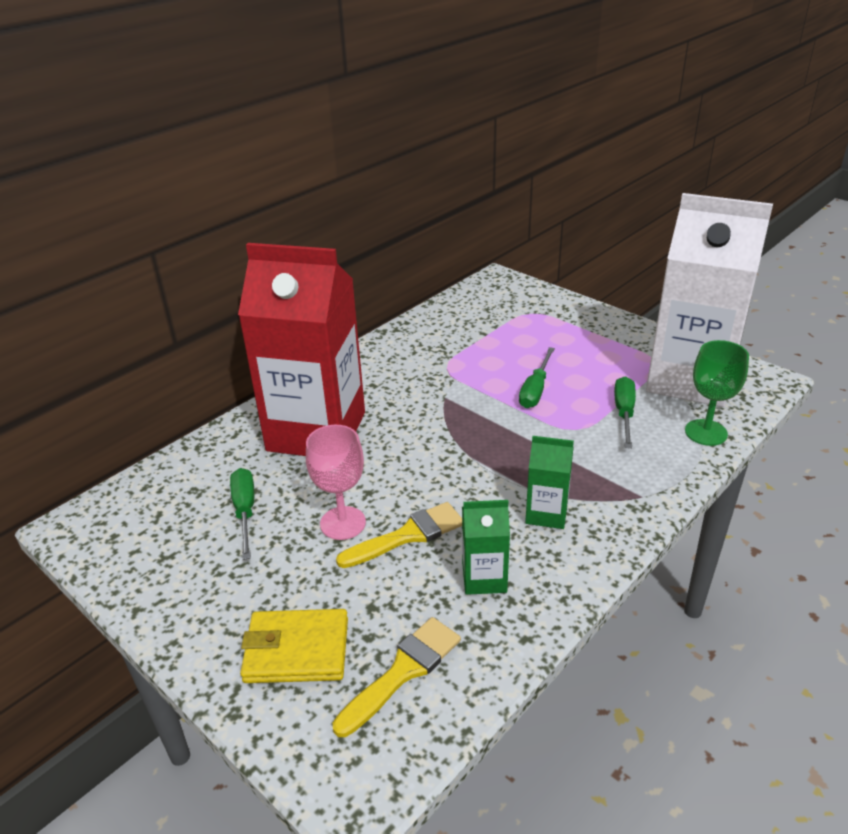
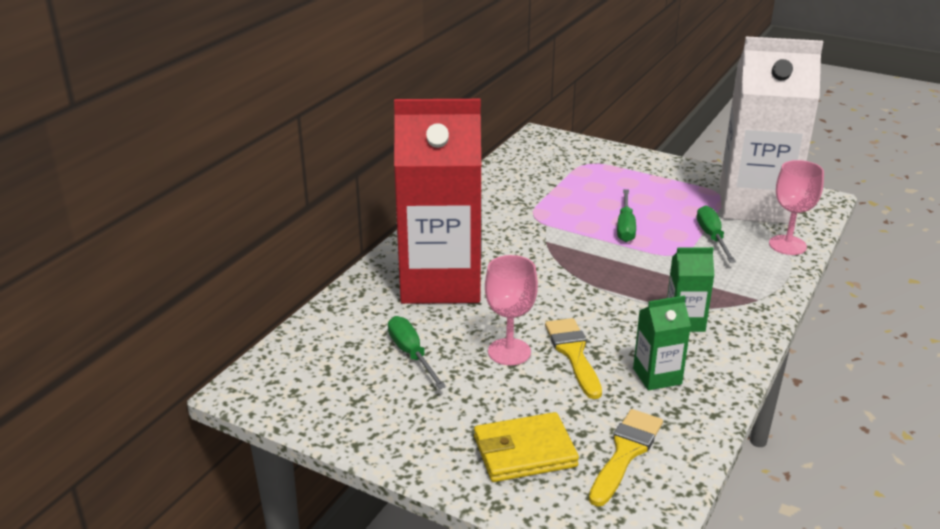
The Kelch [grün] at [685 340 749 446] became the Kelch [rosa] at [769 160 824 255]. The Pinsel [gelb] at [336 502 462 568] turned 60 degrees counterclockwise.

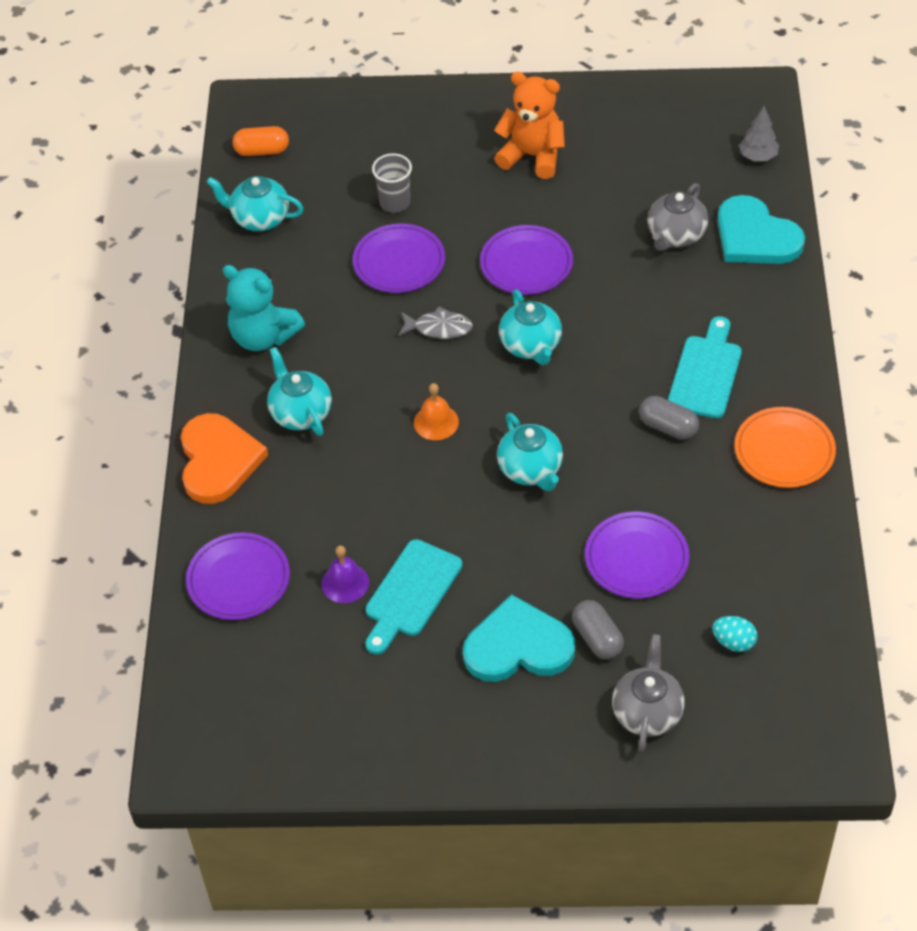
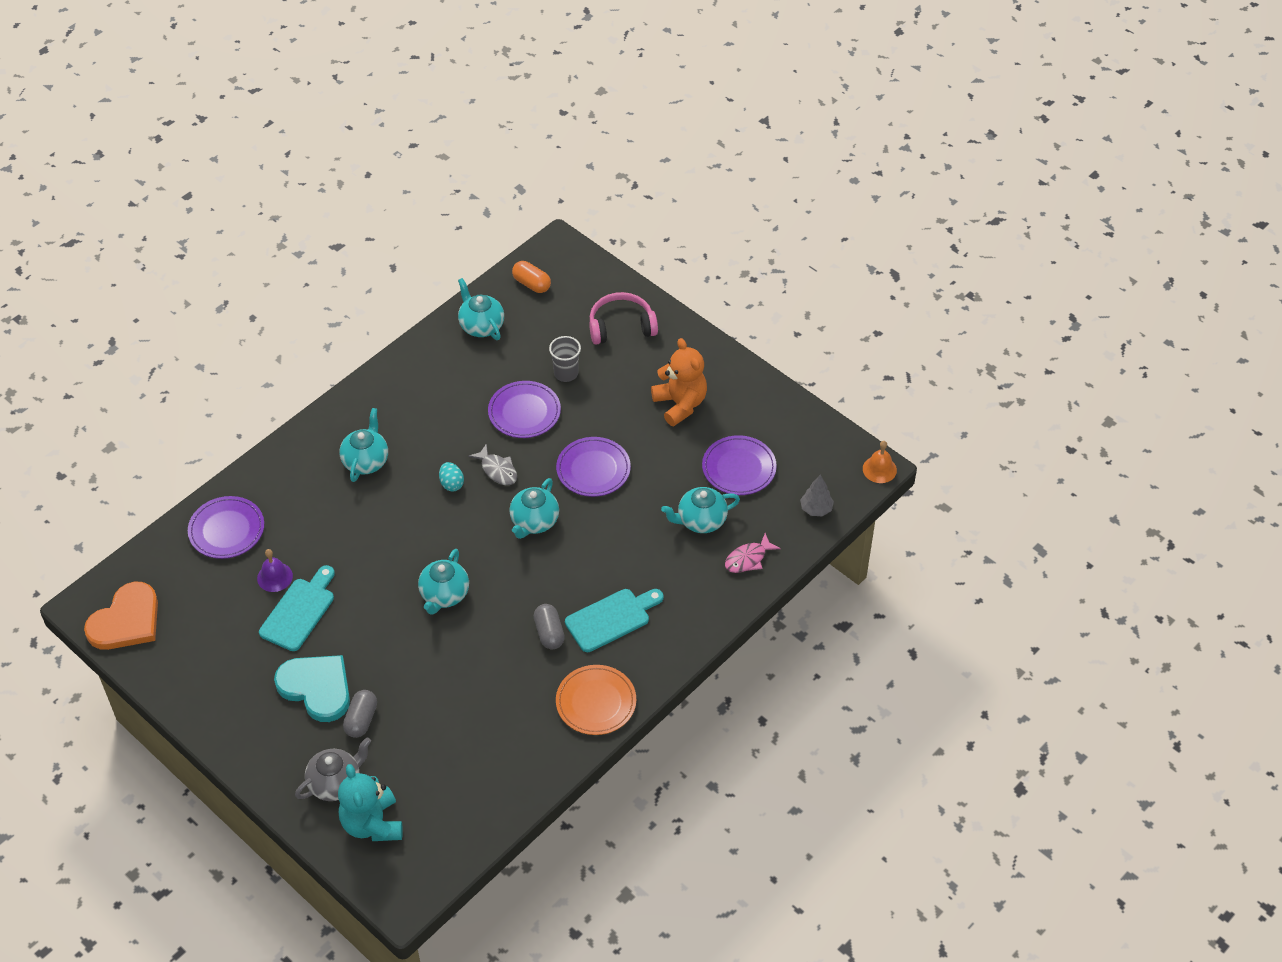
The Kopfhörer [rosa] at [589 292 658 344] appeared. The Herz [orange] moved from [181 413 268 504] to [84 581 158 650]. The Teddybär [türkis] moved from [223 265 305 351] to [338 764 403 841]. The Glocke [orange] moved from [414 383 459 440] to [863 441 897 483]. The Teller [lila] moved from [585 512 690 599] to [702 435 777 495]. The Ei [türkis] moved from [712 616 757 652] to [439 462 464 492]. The Herz [türkis] at [717 195 805 264] was replaced by the Fisch [rosa] at [725 533 781 573]. The Teekanne [grau] at [647 183 708 251] became the Teekanne [türkis] at [661 487 740 533]. The Schneidebrett [türkis] at [365 539 462 655] turned 135 degrees clockwise.

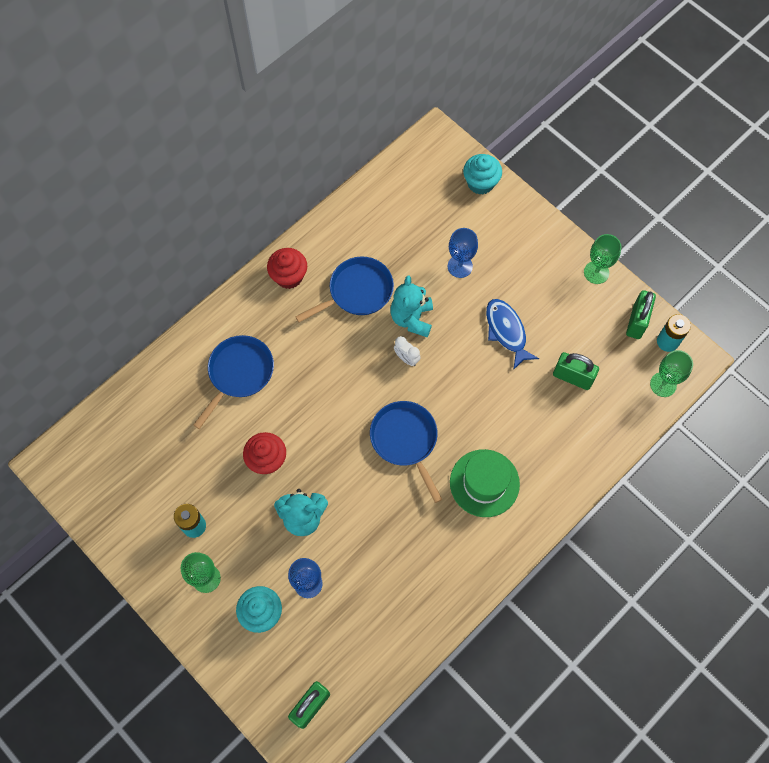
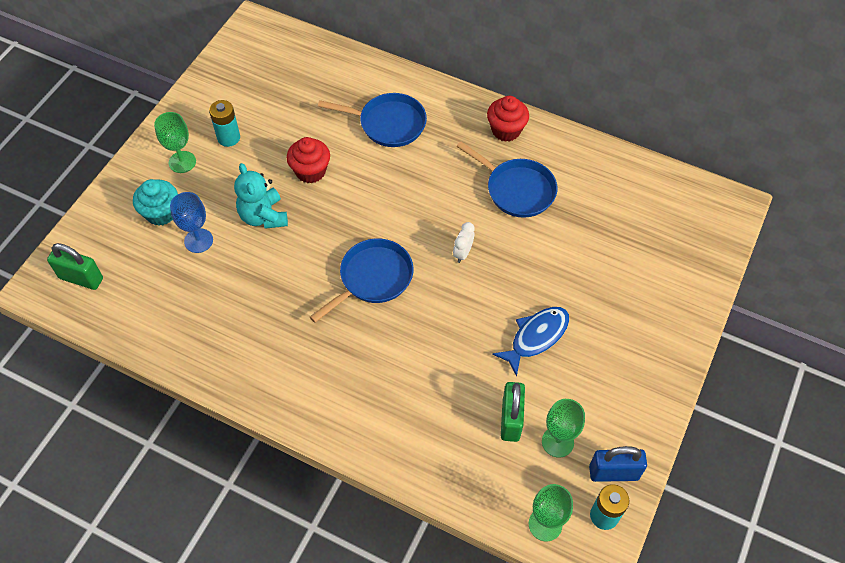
The Teddybär [türkis] at [390 275 433 337] disappeared. The Kelch [blau] at [448 228 478 278] disappeared. The Hut [grün] at [450 449 520 517] disappeared. The Muffin [türkis] at [463 154 502 195] disappeared. The Kelch [grün] moved from [584 234 621 284] to [542 399 585 458]. The Vorhängeschloss [grün] at [626 290 656 339] became the Vorhängeschloss [blau] at [589 446 647 482].

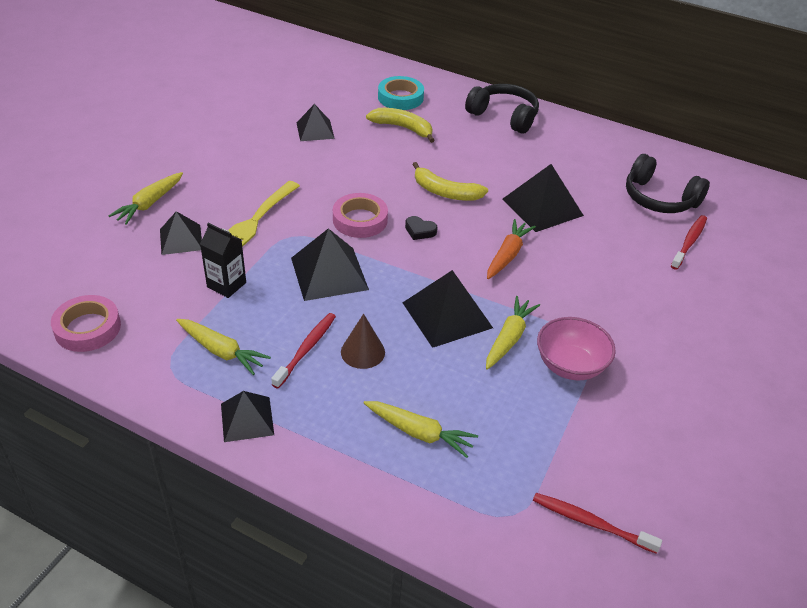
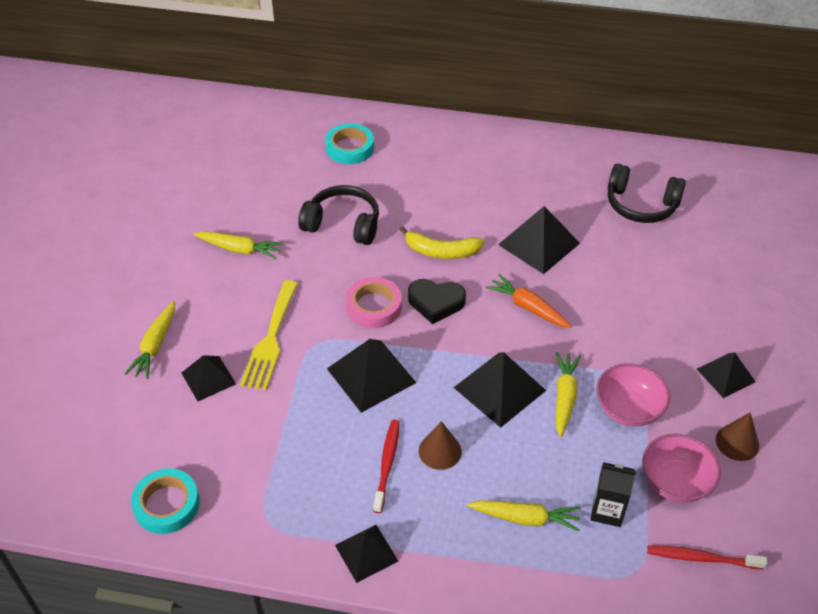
The Banane [gelb] at [366 108 435 143] disappeared. The Zahnbürste [rot] at [671 215 707 270] disappeared. The Schüssel [rosa] at [642 434 721 503] appeared. The Kegel [braun] at [716 412 759 461] appeared. The Karotte [gelb] moved from [176 319 271 375] to [194 231 283 259]. The Getränkekarton [schwarz] moved from [200 223 246 298] to [590 462 636 527]. The Pyramide [schwarz] moved from [297 104 335 141] to [697 352 756 398]. The Kopfhörer [schwarz] moved from [465 84 539 134] to [298 185 379 245]. The Klebeband [rosa] at [51 295 121 352] became the Klebeband [türkis] at [131 468 200 534]. The Karotte [orange] at [487 219 536 279] turned 60 degrees counterclockwise. The Herz [schwarz] at [405 216 438 240] changed to 1.73 times the size.

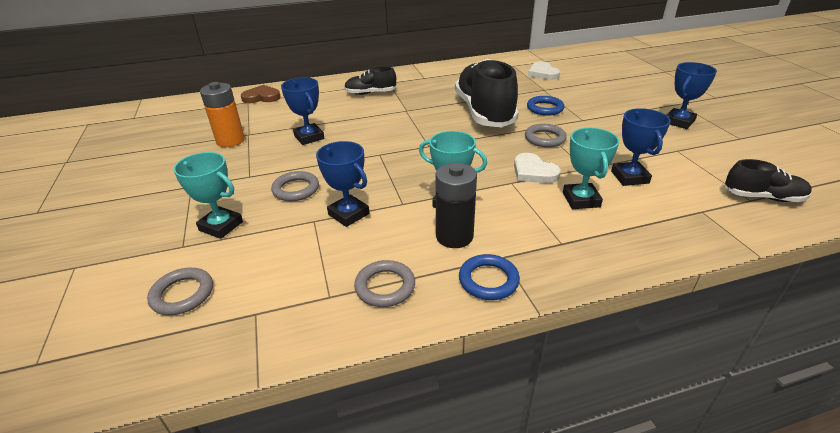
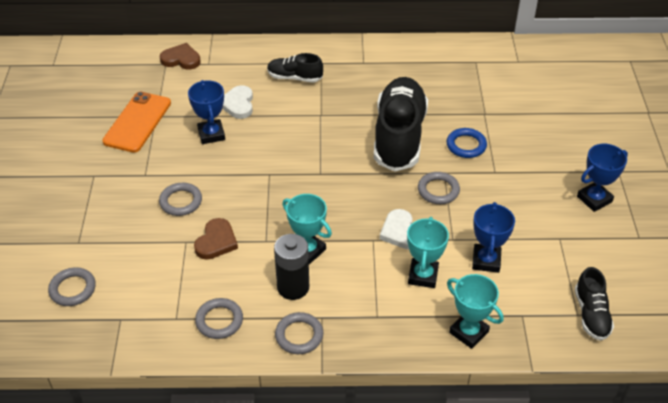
The Pokal [türkis] moved from [173 152 243 239] to [447 274 504 349]. The Herz [weiß] moved from [528 61 560 80] to [222 85 253 119]. The Batterie [orange] at [200 82 245 147] was replaced by the Handy [orange] at [102 92 171 152]. The Pokal [blau] at [316 141 369 227] was replaced by the Herz [braun] at [194 218 238 259]. The Ring [blau] at [459 254 520 300] became the Ring [grau] at [275 312 323 354]. The Schuh [schwarz] at [724 159 812 202] turned 60 degrees clockwise.

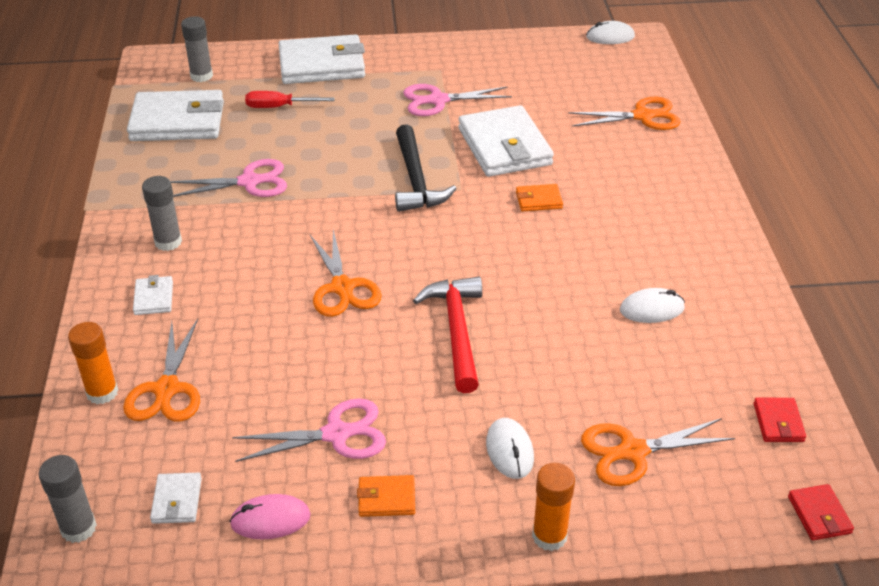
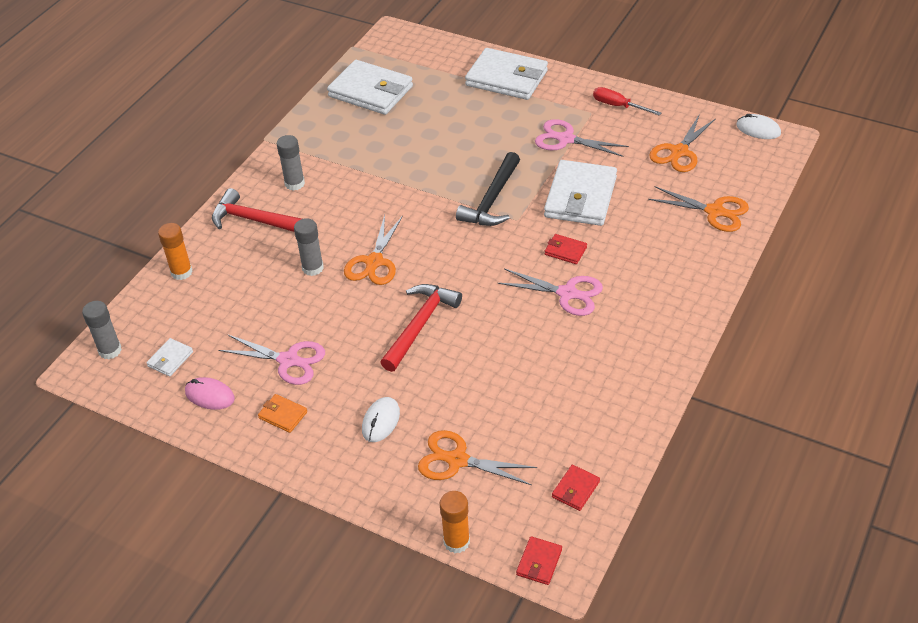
The Computermaus [weiß] at [620 288 685 323] disappeared. The Schere [orange] moved from [123 319 200 422] to [649 114 716 172]. The Schere [rosa] moved from [171 159 287 197] to [498 268 603 316]. The Klebestift [grau] moved from [181 17 213 82] to [294 218 324 276]. The Schraubenzieher [rot] moved from [245 91 335 108] to [593 87 661 116]. The Klebestift [orange] moved from [532 463 575 551] to [440 491 470 553]. The Geldbörse [weiß] at [133 275 173 315] was replaced by the Hammer [rot] at [212 188 302 232]. The Geldbörse [orange] at [516 184 563 211] became the Geldbörse [rot] at [545 234 587 264].

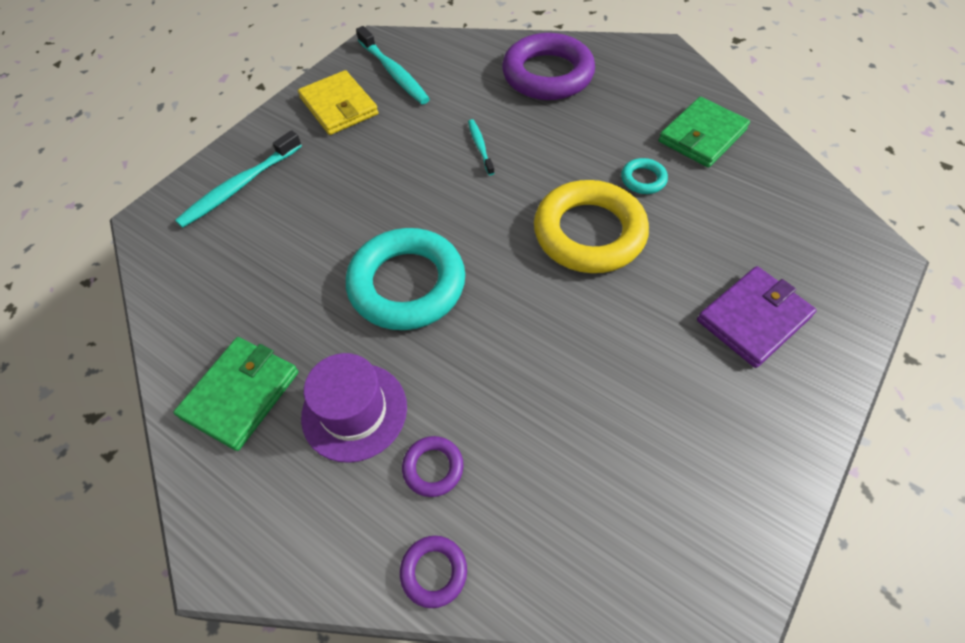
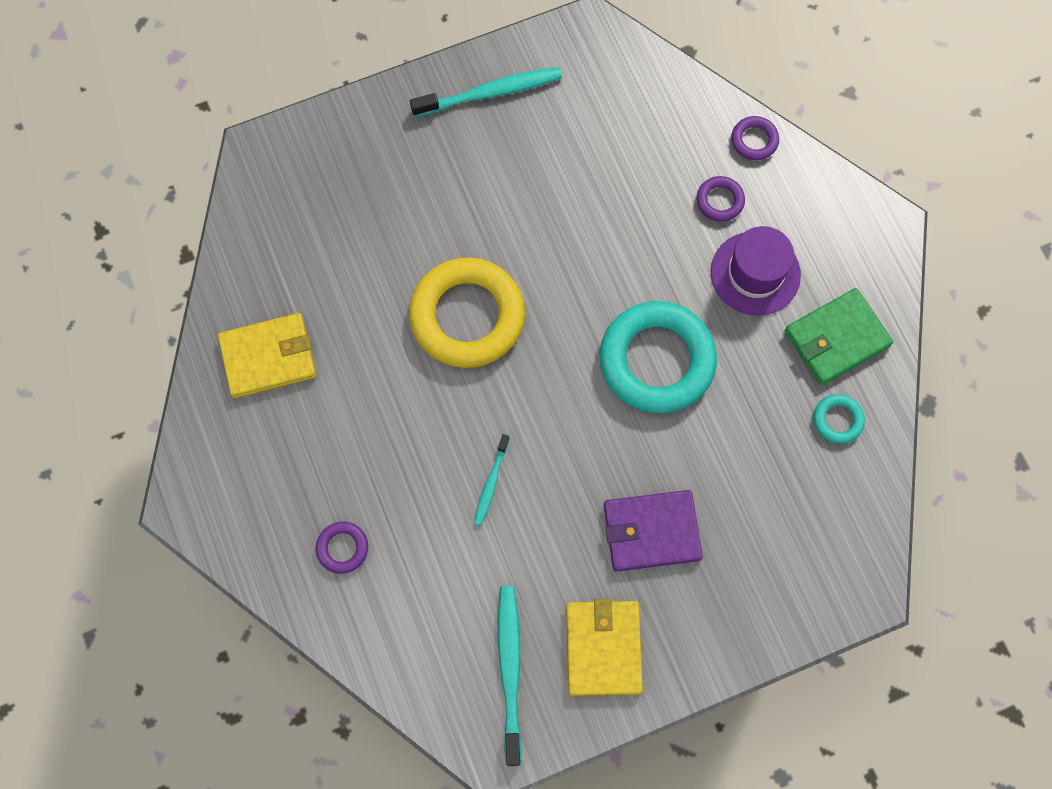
The Zahnbürste [türkis] moved from [175 130 302 228] to [410 67 562 117]. The Ring [türkis] moved from [621 158 668 194] to [813 394 865 444]. The Geldbörse [lila] moved from [697 266 817 368] to [604 490 703 572]. The Geldbörse [grün] at [658 97 750 168] became the Geldbörse [gelb] at [218 313 316 398]. The Ring [lila] at [502 33 595 100] changed to 0.43 times the size.

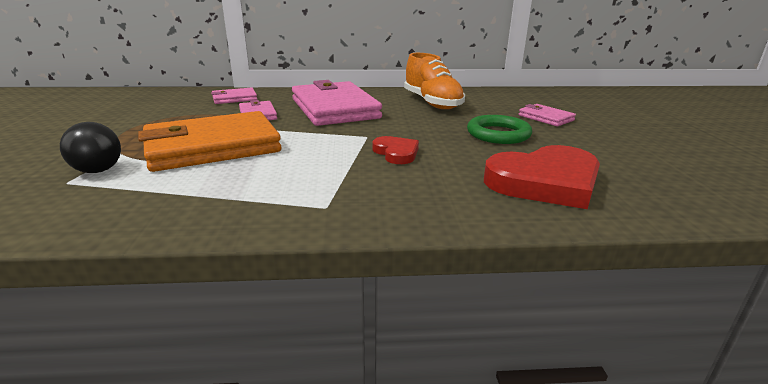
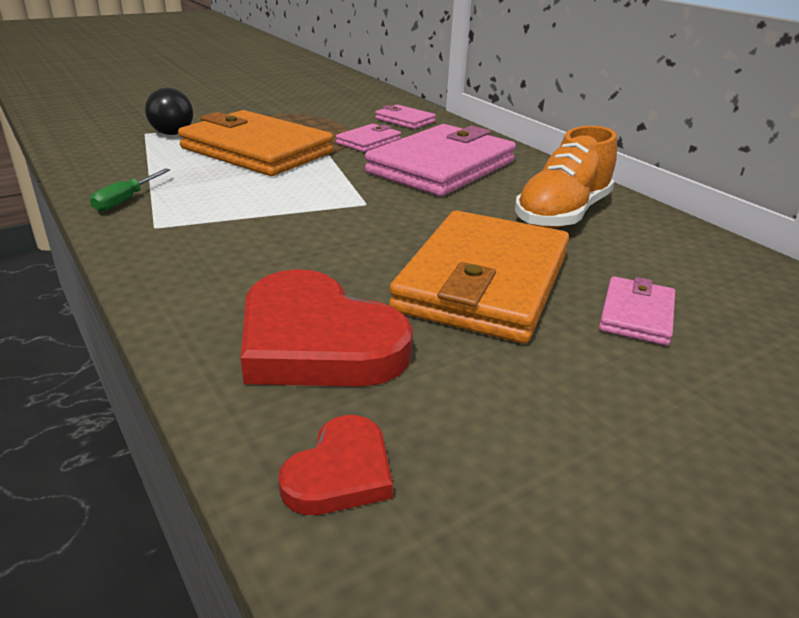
The Schraubenzieher [grün] at [90 168 170 212] appeared. The Herz [rot] moved from [372 136 419 164] to [278 415 393 515]. The Ring [grün] at [467 115 532 144] was replaced by the Geldbörse [orange] at [389 211 569 343].

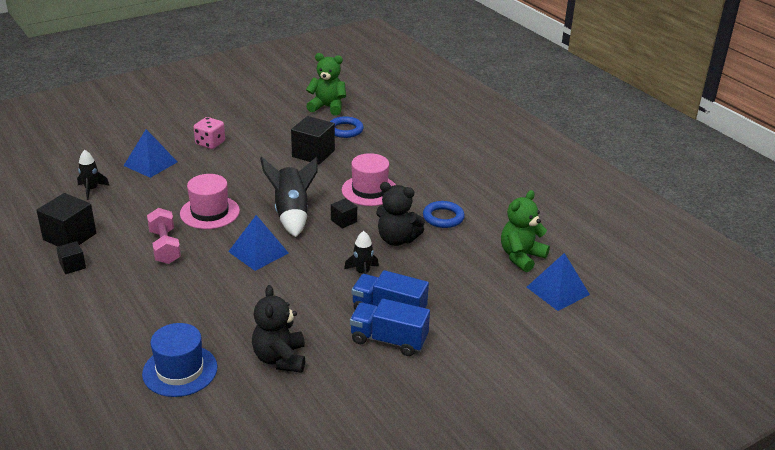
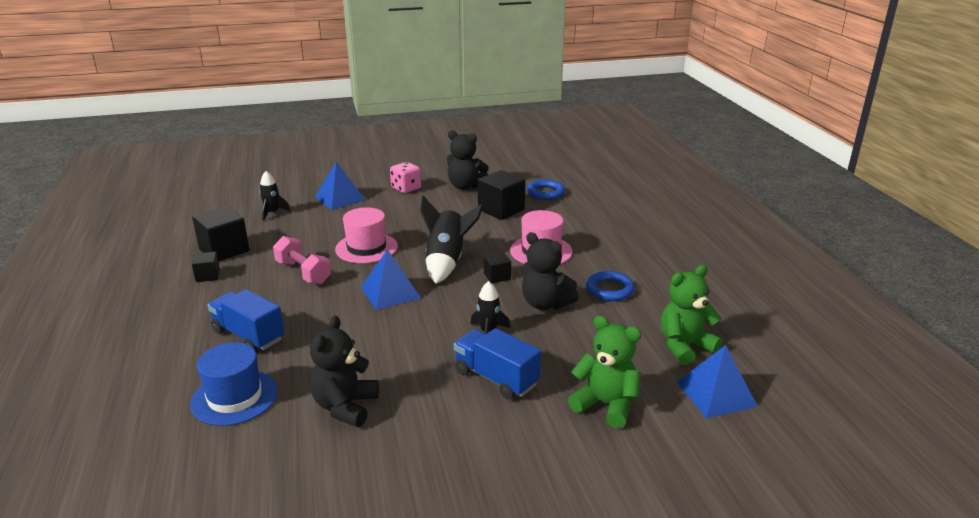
The Teddybär [schwarz] at [447 130 489 190] appeared. The Teddybär [grün] moved from [306 53 346 116] to [568 316 641 428]. The Lastwagen [blau] moved from [350 299 430 356] to [207 289 284 352]. The Hantel [rosa] at [147 208 181 264] turned 45 degrees counterclockwise.

